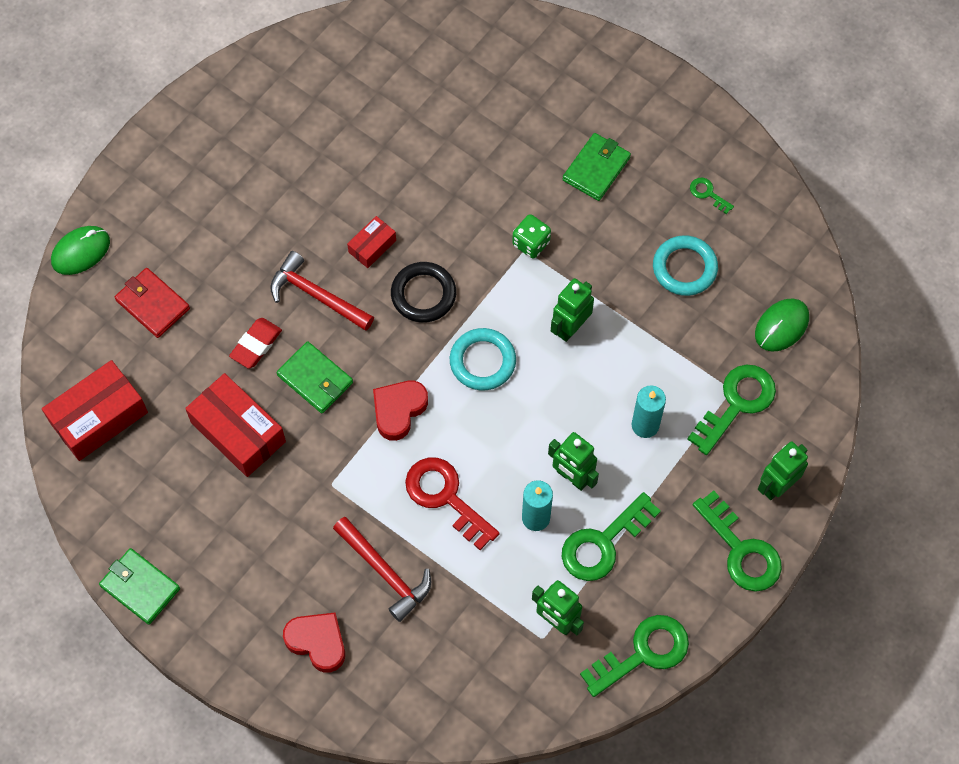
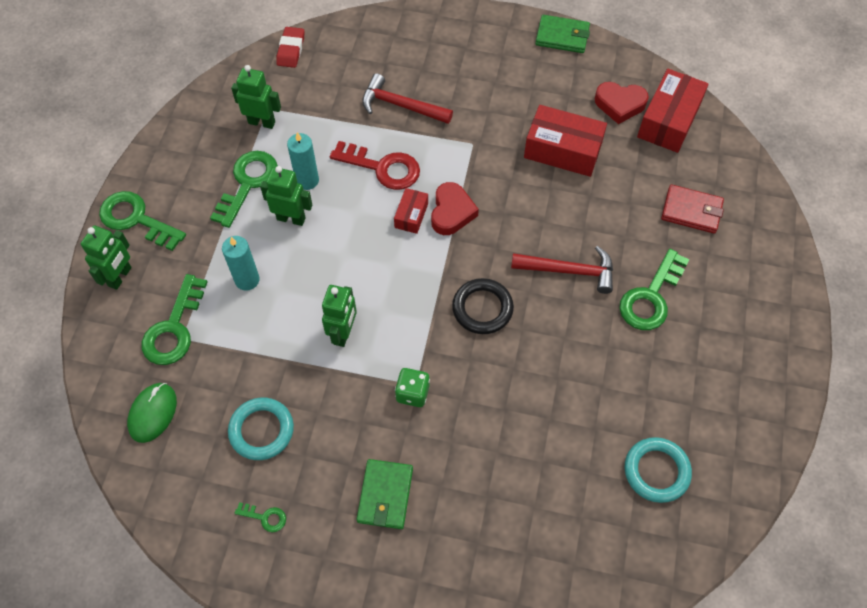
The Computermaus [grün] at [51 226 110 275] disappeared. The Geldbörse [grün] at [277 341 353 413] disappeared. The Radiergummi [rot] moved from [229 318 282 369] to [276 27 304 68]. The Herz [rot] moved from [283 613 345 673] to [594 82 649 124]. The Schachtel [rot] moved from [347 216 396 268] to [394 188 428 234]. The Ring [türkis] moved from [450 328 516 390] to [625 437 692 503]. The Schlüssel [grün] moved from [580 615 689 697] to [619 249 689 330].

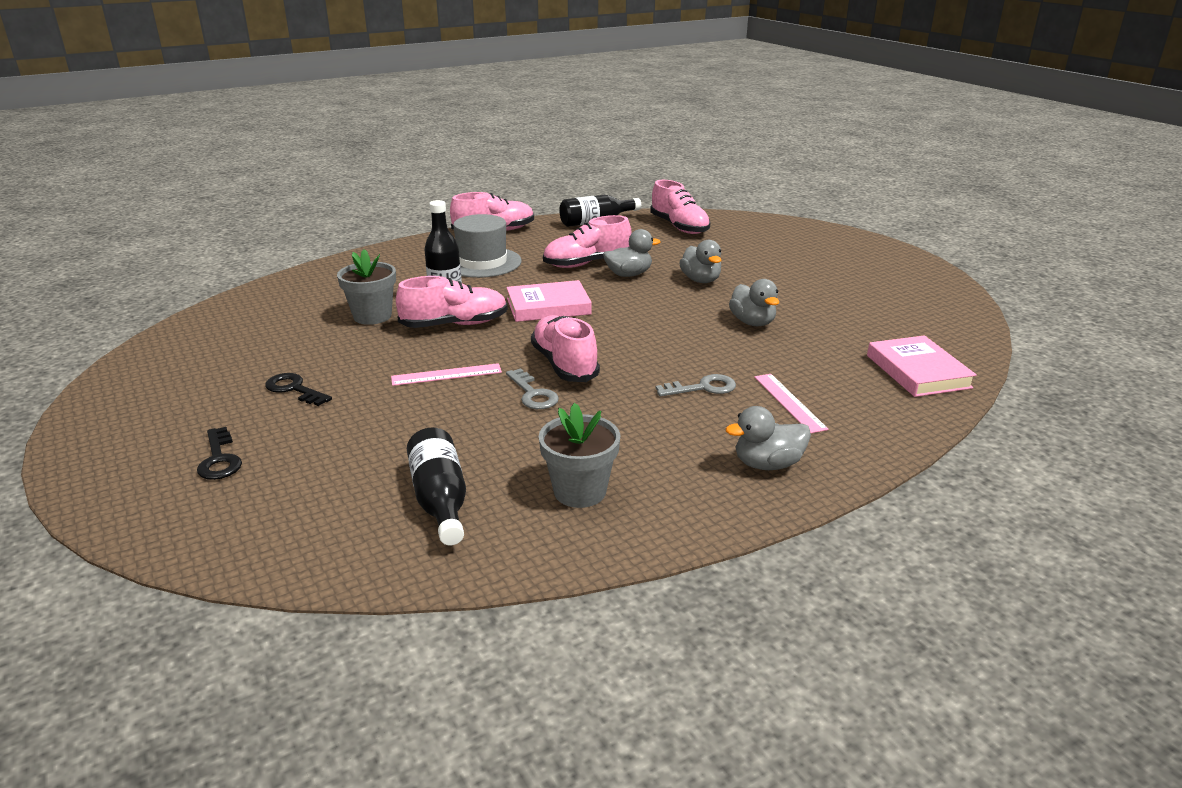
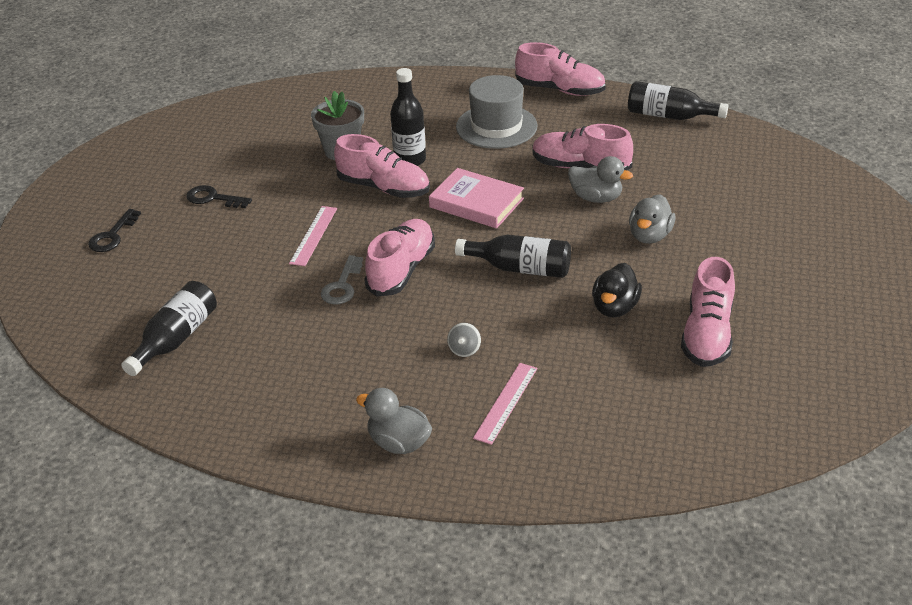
The Blumentopf [grau] at [539 403 620 508] disappeared. The Buch [rosa] at [867 335 977 397] disappeared. The Flasche [schwarz] at [455 235 571 278] appeared. The Schuh [rosa] moved from [650 180 710 234] to [681 257 735 367]. The Schlüssel [grau] at [656 374 736 397] was replaced by the Kreisel [grau] at [447 323 481 357]. The Ente [grau] at [729 279 779 326] became the Ente [schwarz] at [592 263 642 317]. The Schlüssel [schwarz] at [265 373 332 406] turned 60 degrees counterclockwise. The Lineal [rosa] at [391 363 502 386] turned 75 degrees clockwise.

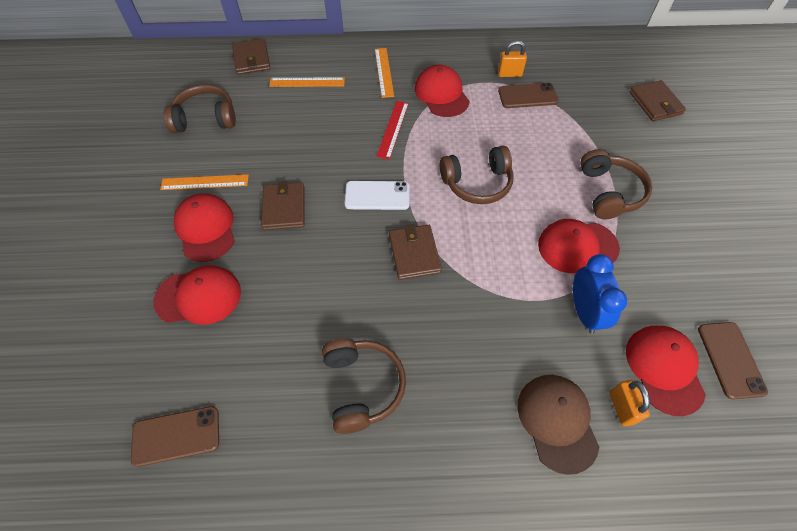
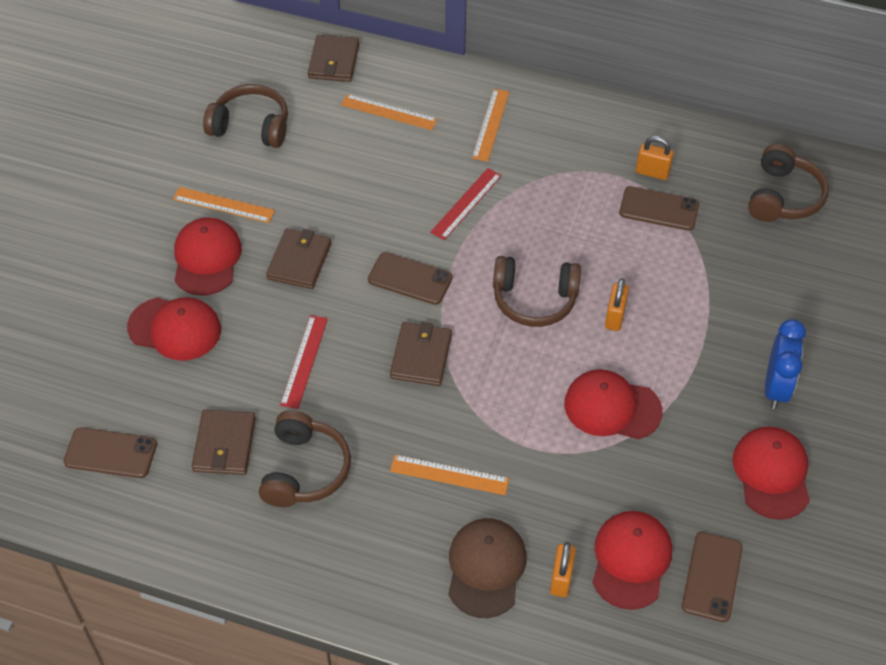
The Lineal [rot] at [280 315 328 409] appeared. The Lineal [orange] at [390 455 509 495] appeared. The Vorhängeschloss [orange] at [605 278 629 331] appeared. The Kappe [rot] moved from [415 65 470 117] to [733 427 810 520]. The Wecker [blau] moved from [573 254 627 334] to [765 319 806 409]. The Kopfhörer [braun] moved from [580 149 652 219] to [748 144 829 222]. The Geldbörse [braun] moved from [630 80 686 121] to [192 410 256 475]. The Handy [weiß] at [345 181 409 210] became the Handy [braun] at [368 252 453 305].

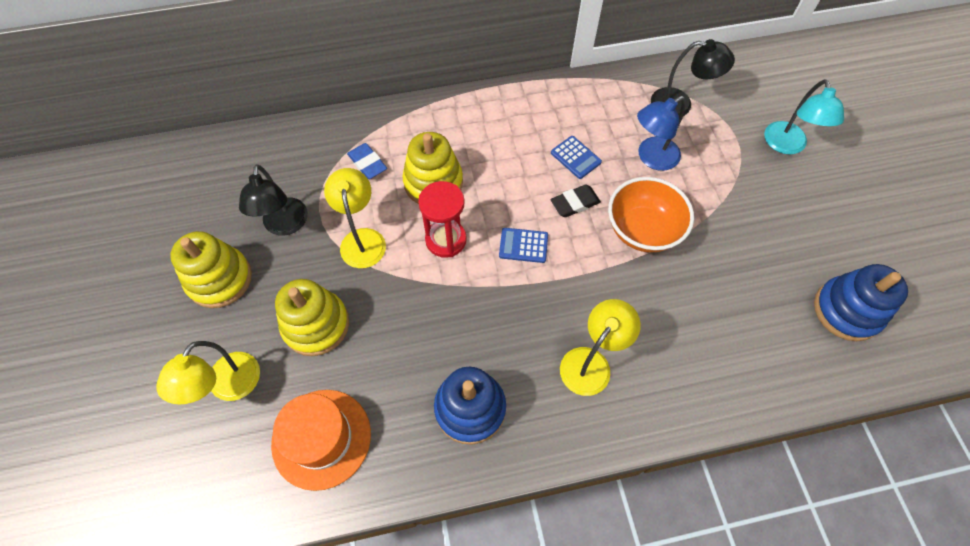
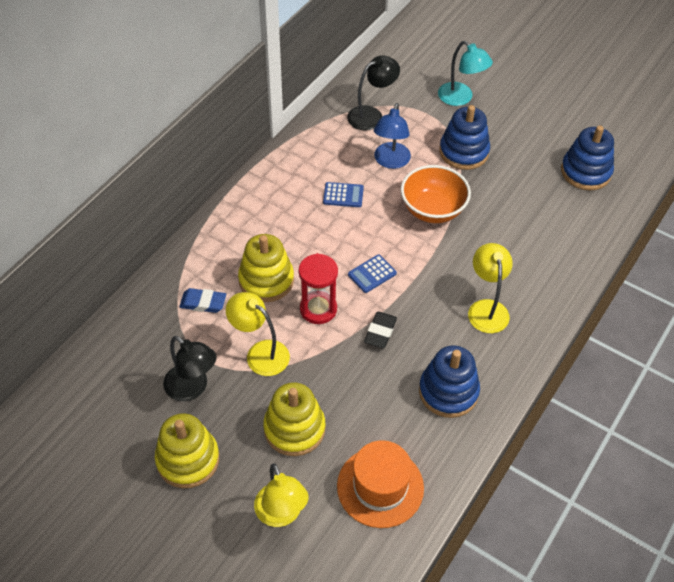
The Stapelspielzeug [blau] at [439 105 490 170] appeared. The Radiergummi [schwarz] moved from [551 185 601 217] to [364 312 397 348].

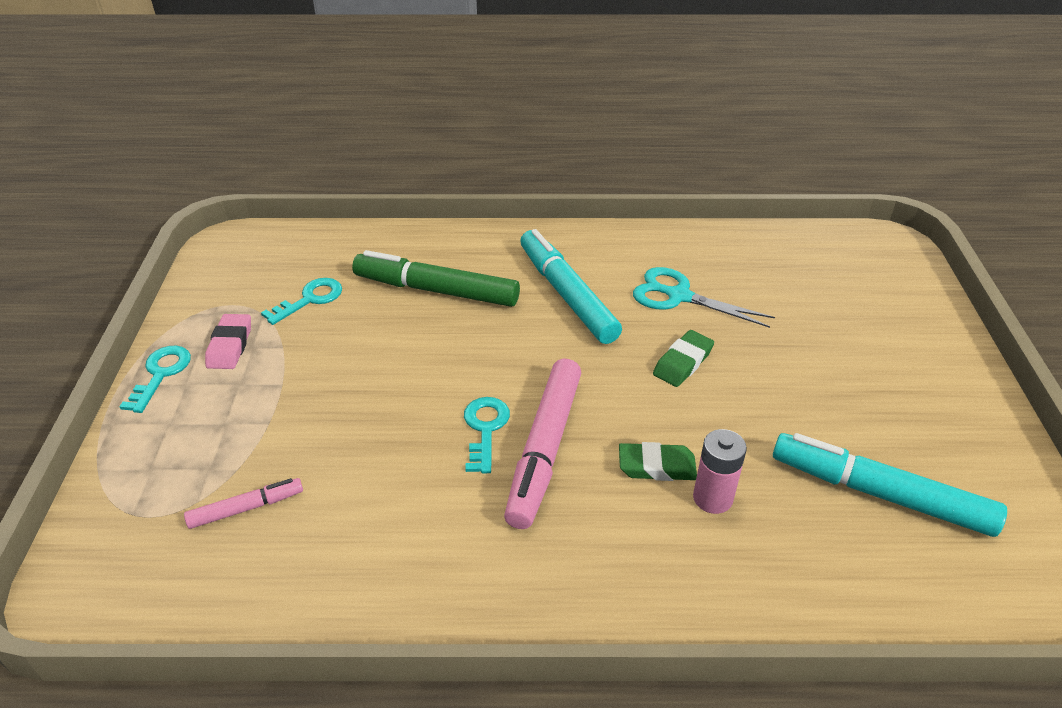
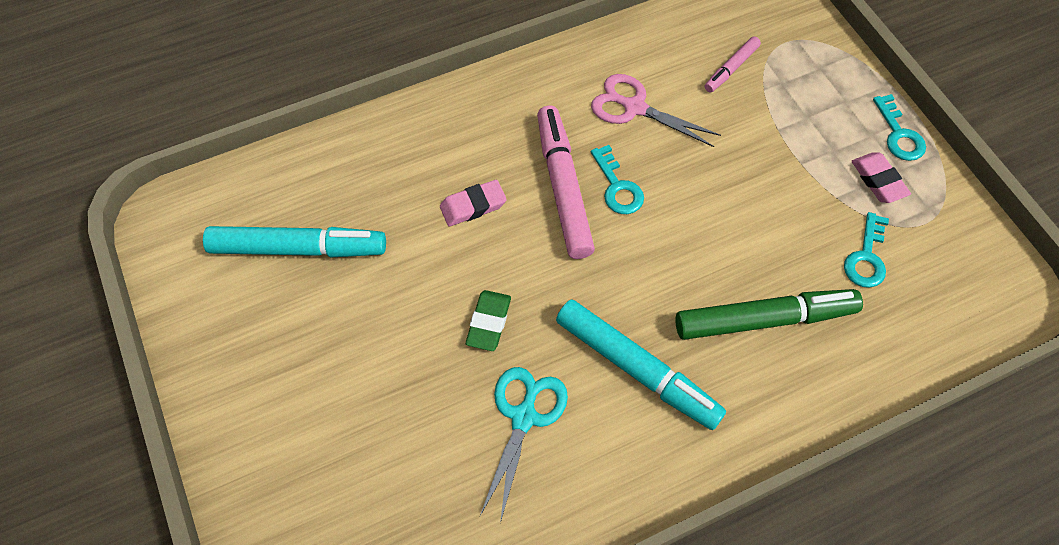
The Batterie [rosa] at [693 429 747 514] disappeared. The Schere [rosa] at [591 74 721 147] appeared. The Radiergummi [grün] at [619 442 697 481] became the Radiergummi [rosa] at [440 180 507 226]. The Schere [türkis] at [633 267 775 328] turned 75 degrees counterclockwise.

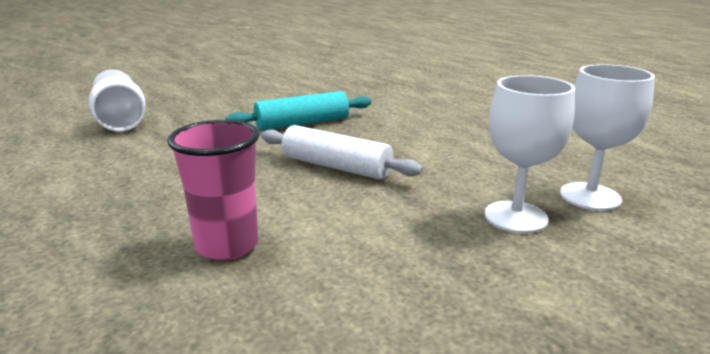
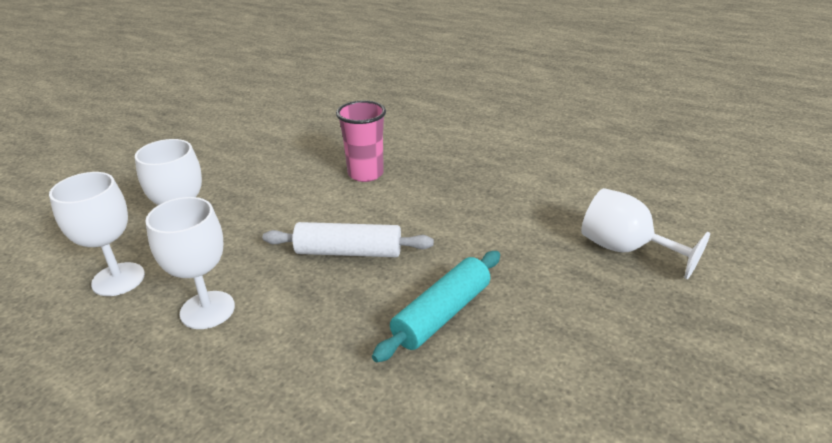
The Kelch [weiß] at [146 197 235 329] appeared.

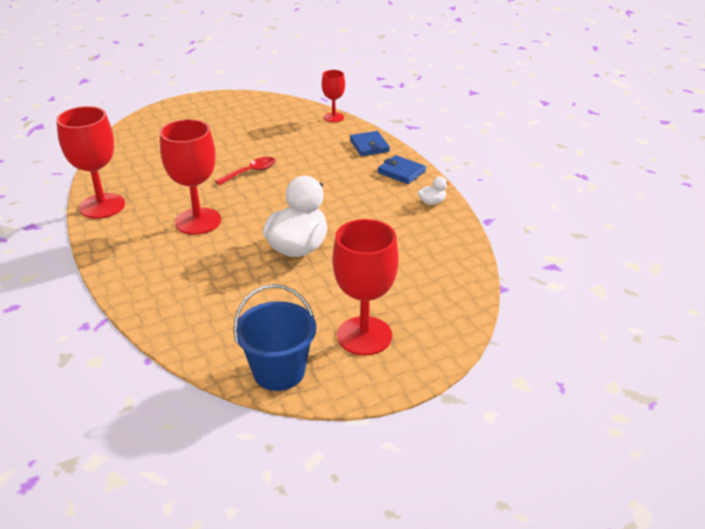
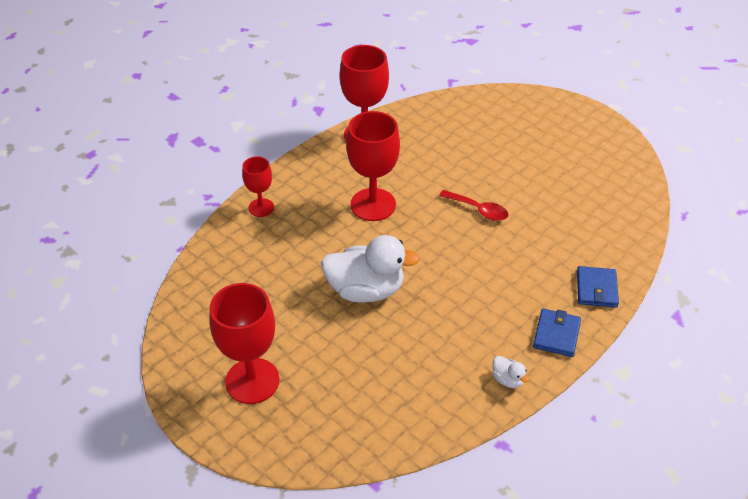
The Eimer [blau] at [234 284 316 391] disappeared. The Kelch [rot] moved from [322 70 345 123] to [242 156 274 217]. The Geldbörse [blau] at [350 131 390 156] turned 45 degrees counterclockwise.

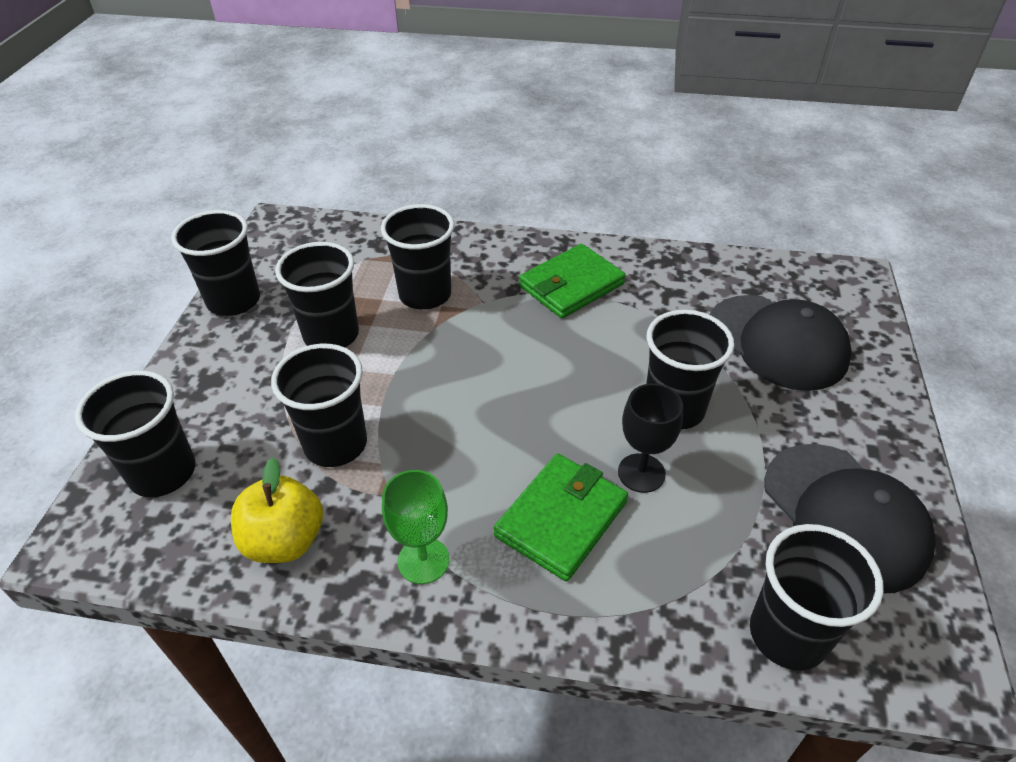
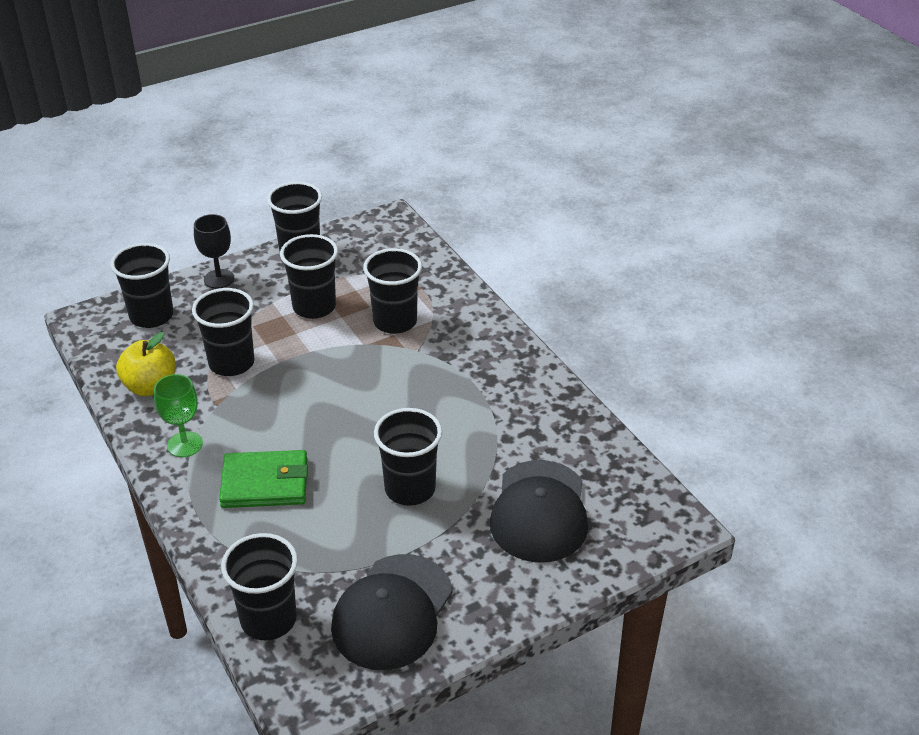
The Geldbörse [grün] at [519 244 626 318] disappeared. The Kelch [schwarz] moved from [618 383 683 493] to [194 214 234 289].

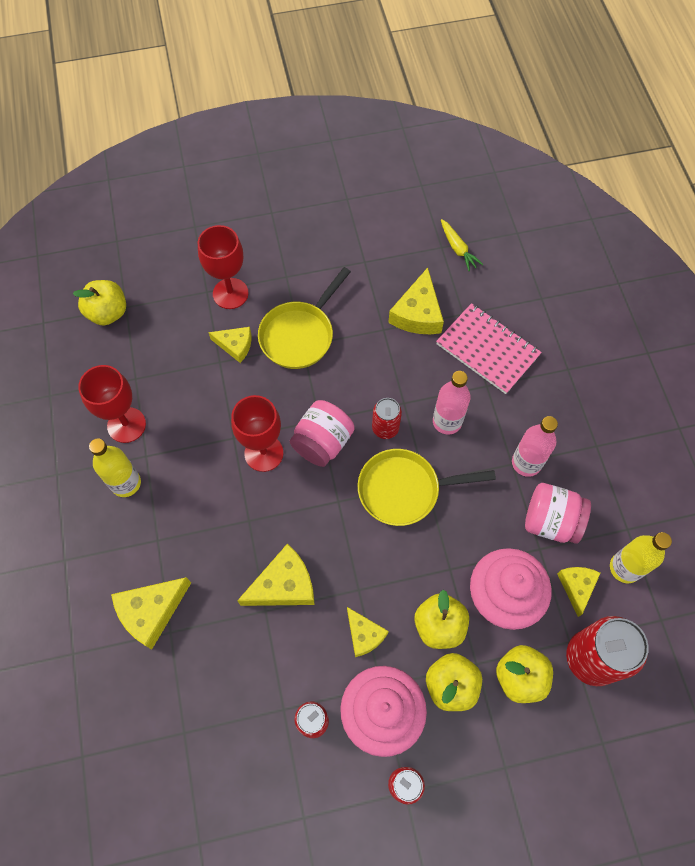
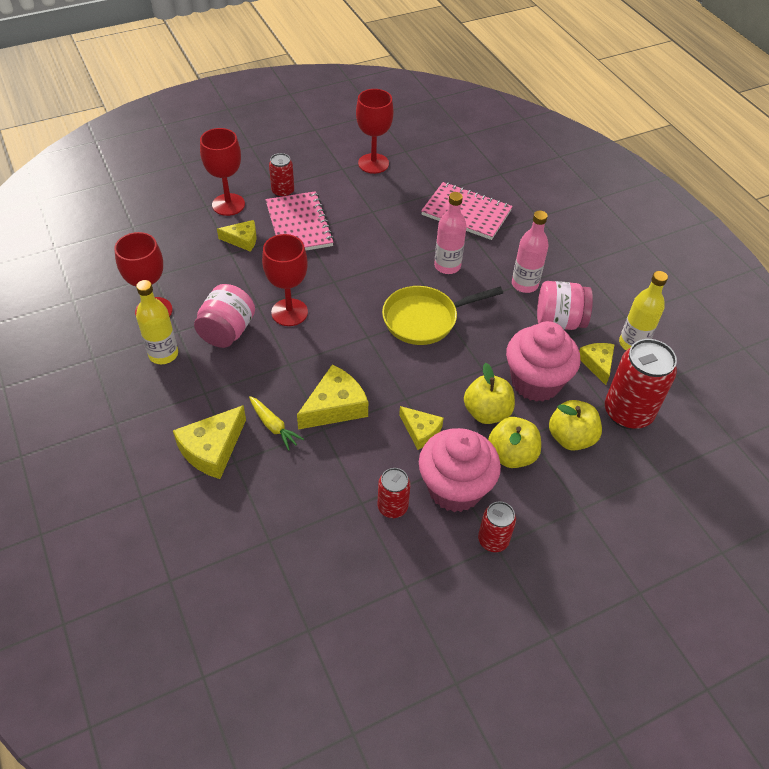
The Apfel [gelb] at [73 280 126 326] disappeared. The Käse [gelb] at [388 268 444 334] disappeared. The Kelch [rot] at [356 89 394 174] appeared. The Einmachglas [rosa] moved from [290 400 355 467] to [194 284 255 348]. The Dose [rot] moved from [372 398 402 439] to [269 153 294 197]. The Karotte [gelb] moved from [441 219 483 272] to [249 396 304 451]. The Pfanne [gelb] at [258 267 351 369] was replaced by the Notizbuch [rosa] at [265 191 334 251].

